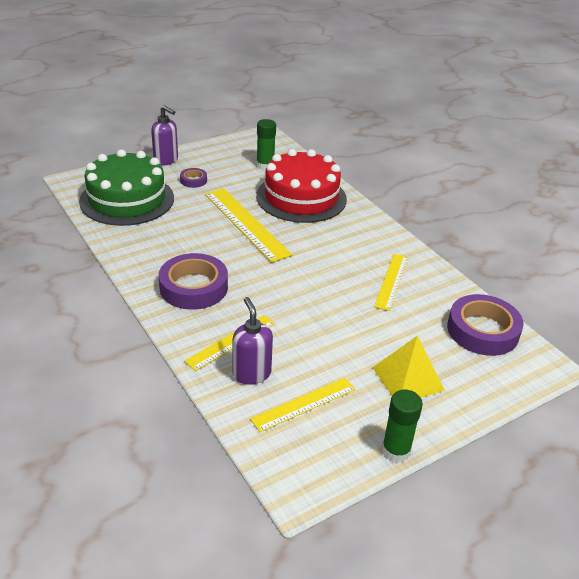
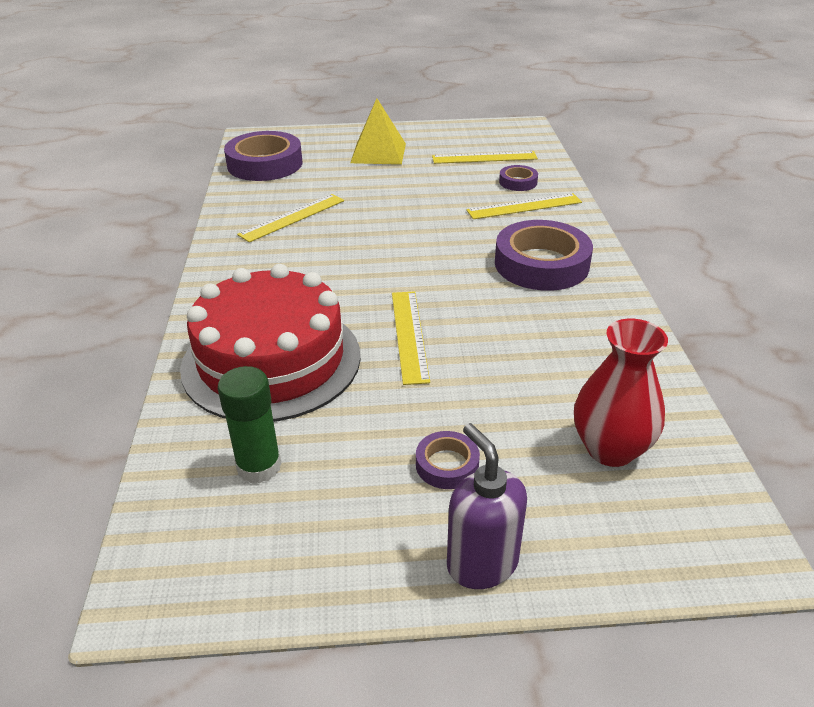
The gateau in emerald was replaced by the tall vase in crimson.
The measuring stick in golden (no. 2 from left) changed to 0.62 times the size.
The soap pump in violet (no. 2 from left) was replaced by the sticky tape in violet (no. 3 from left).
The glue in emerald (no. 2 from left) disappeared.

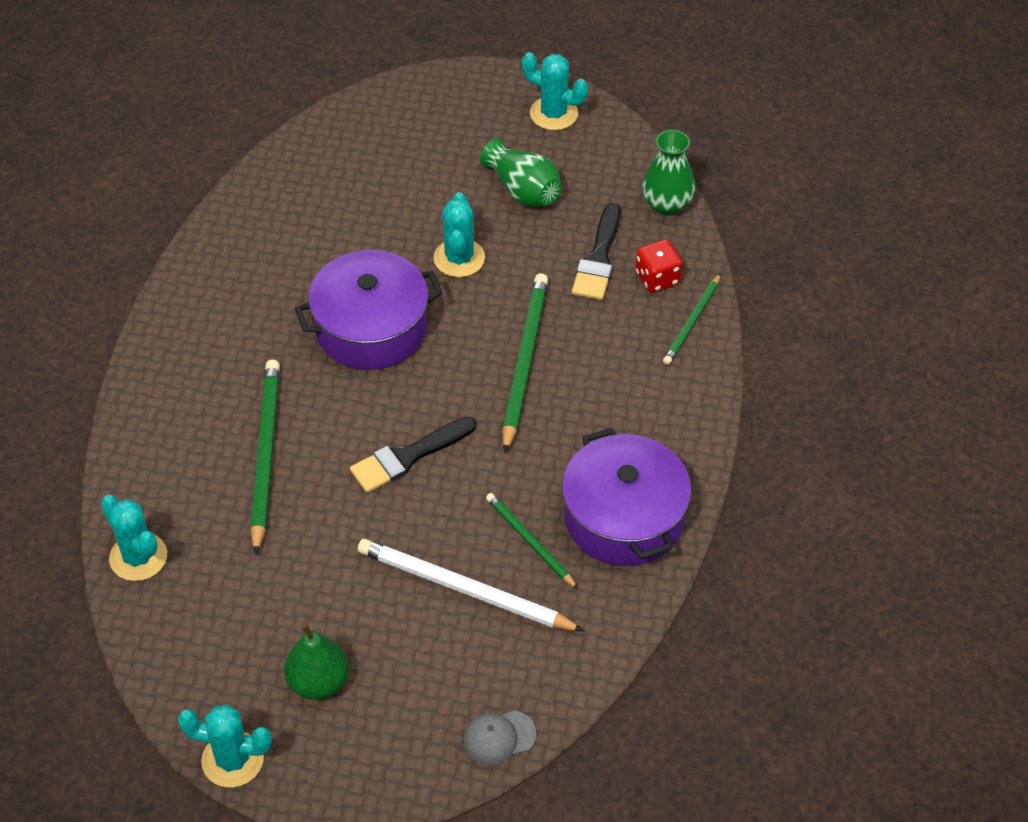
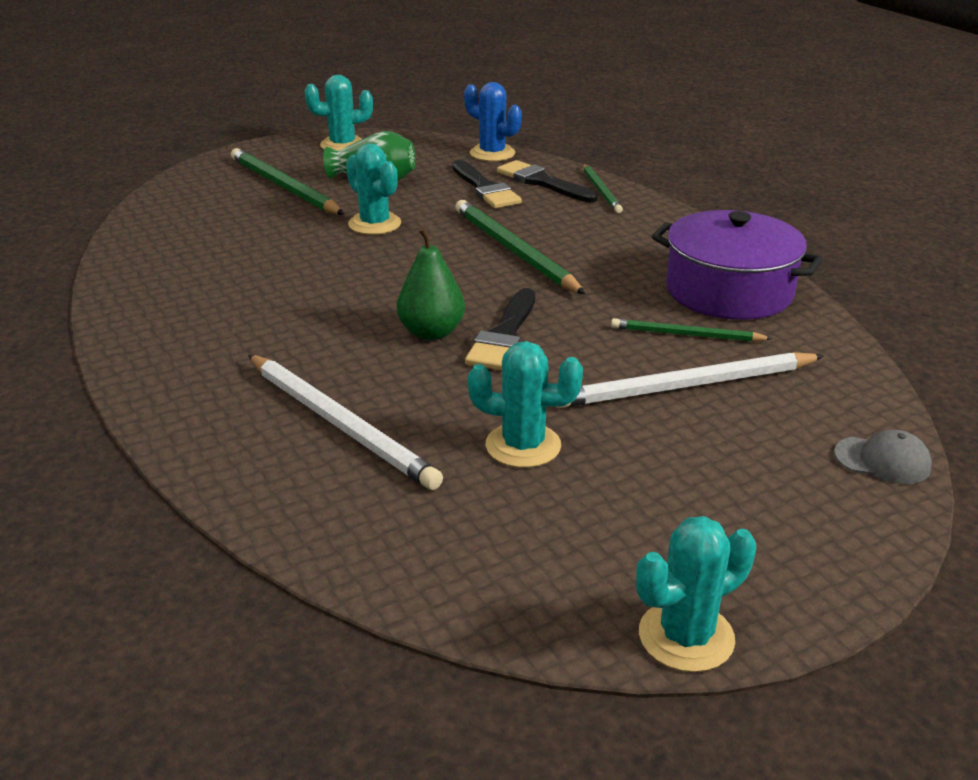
The prickly plant in aqua (no. 1 from left in the first image) moved.
The pencil in emerald (no. 1 from left) moved.
The pear fruit in emerald moved.
The cooking pot in violet (no. 1 from left) disappeared.
The peaked cap in gray turned 105 degrees counterclockwise.
The die in crimson was replaced by the brush in ebony (no. 3 from left).
The tall vase in emerald (no. 2 from left) was replaced by the prickly plant in blue.
The pencil in pure white (no. 1 from left) appeared.

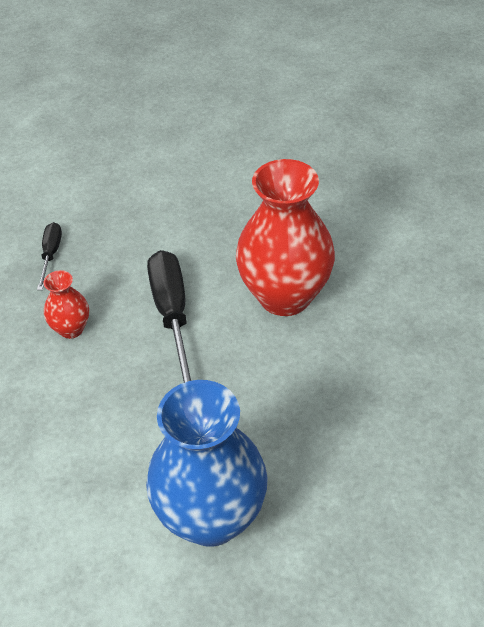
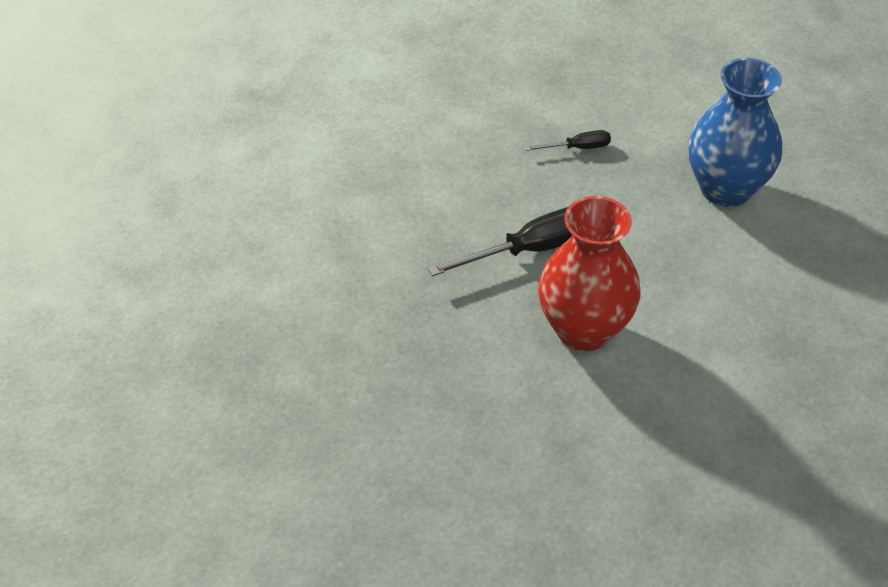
The tall vase in crimson (no. 1 from left) disappeared.
The tall vase in blue moved.

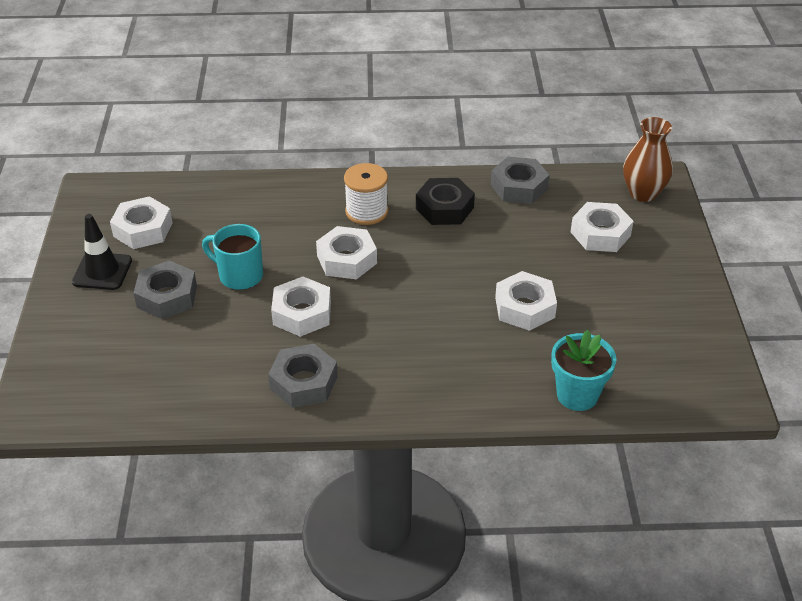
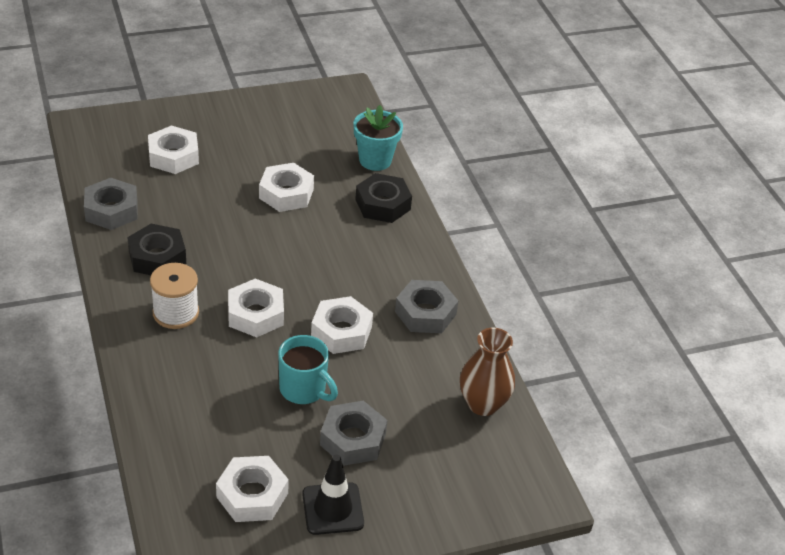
The mug in aqua turned 60 degrees counterclockwise.
The tall vase in russet moved.
The hexagon nut in ebony (no. 2 from left) appeared.

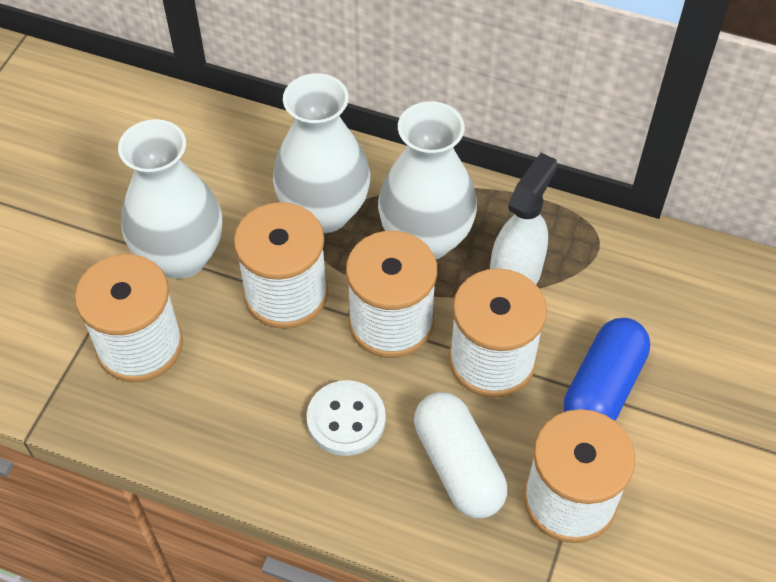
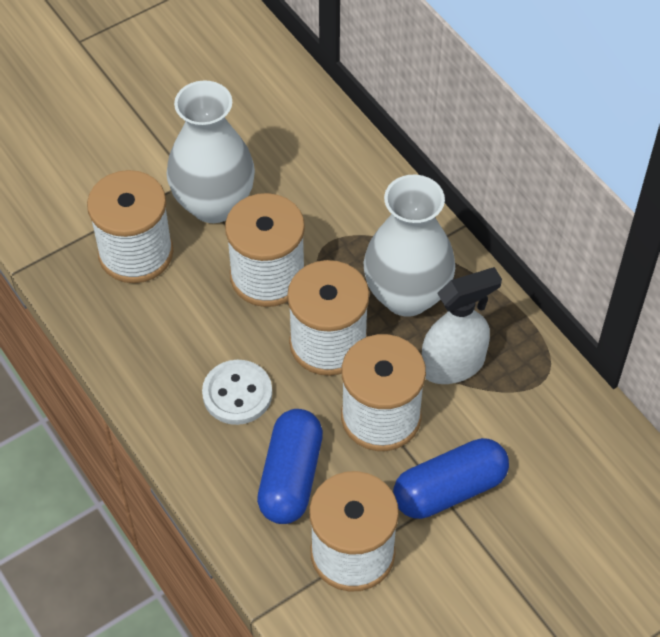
The tall vase in pure white (no. 2 from left) disappeared.
The pill shape in pure white became the pill shape in blue (no. 1 from left).

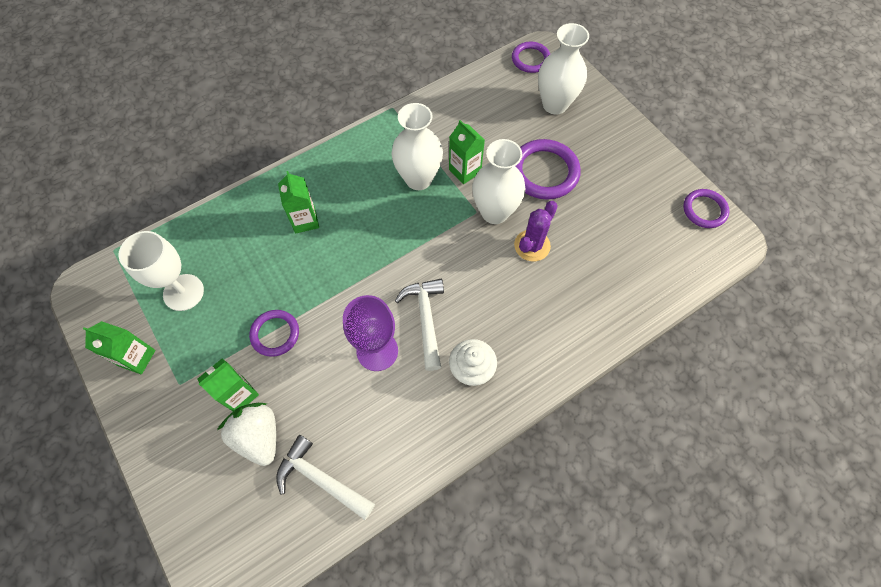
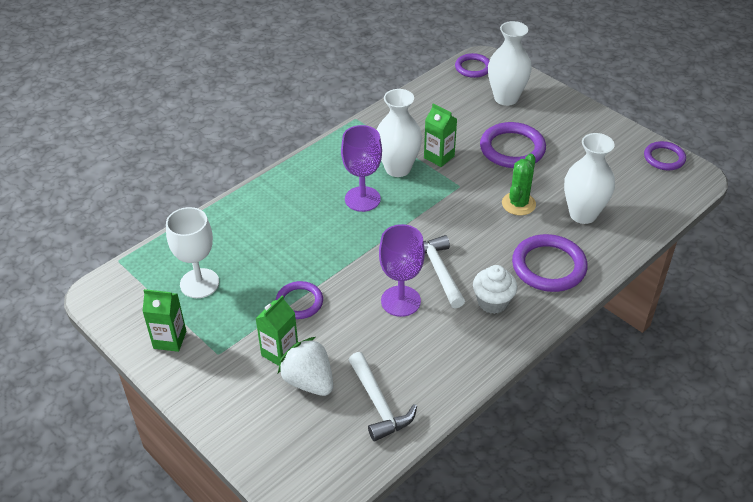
The hammer in pure white (no. 1 from left) turned 135 degrees counterclockwise.
The juice carton in emerald (no. 3 from left) disappeared.
The tall vase in pure white (no. 2 from left in the first image) moved.
The prickly plant in violet became the prickly plant in emerald.
The chalice in violet (no. 1 from left) appeared.
The hoop in violet (no. 4 from left) appeared.

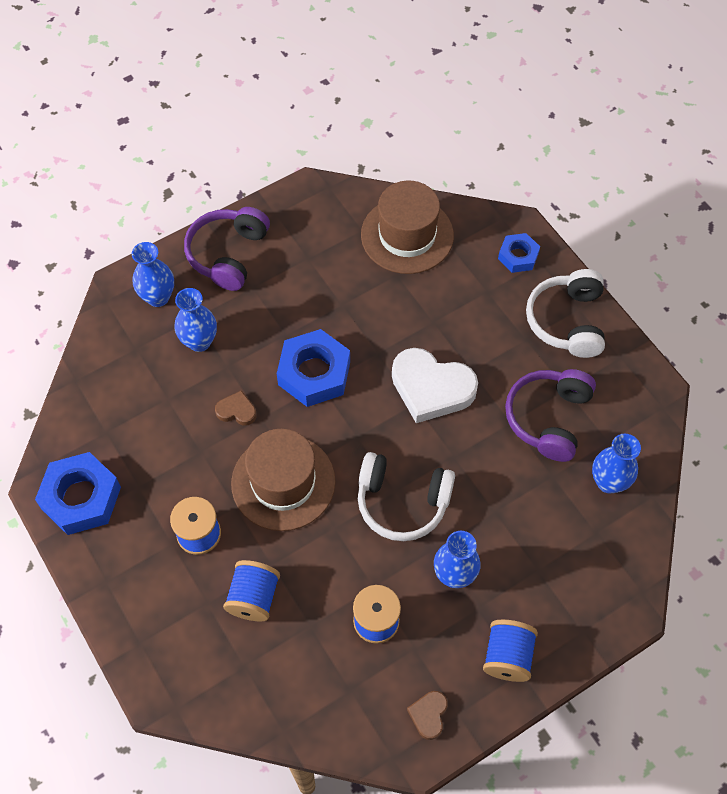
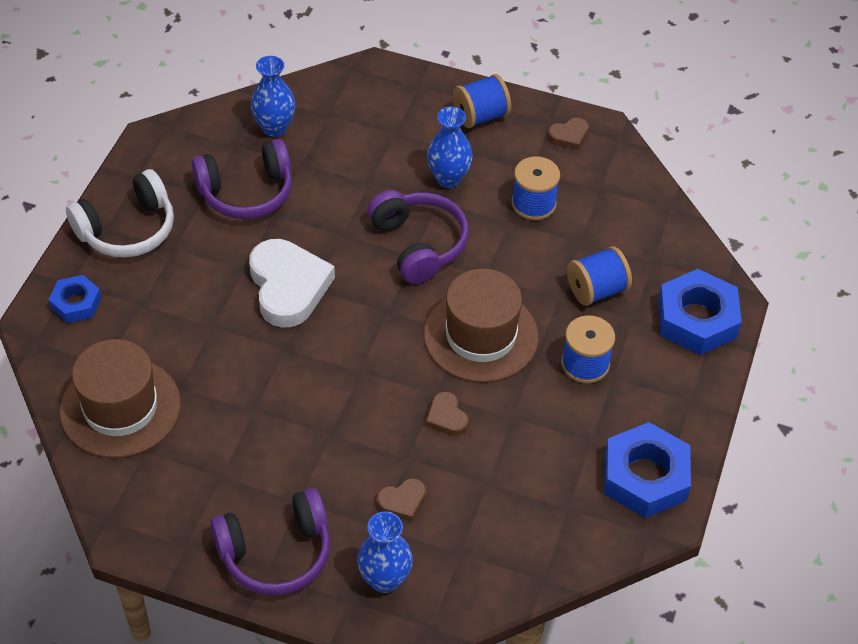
The tall vase in blue (no. 2 from left) was replaced by the love heart in russet (no. 1 from left).
The hexagon nut in blue (no. 2 from left in the first image) moved.
The headphones in pure white (no. 1 from left) became the headphones in violet (no. 3 from left).

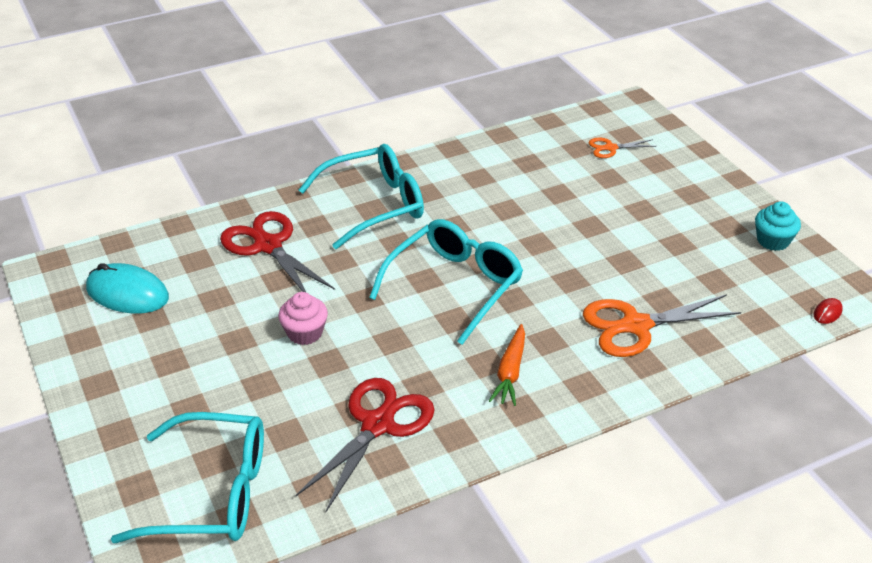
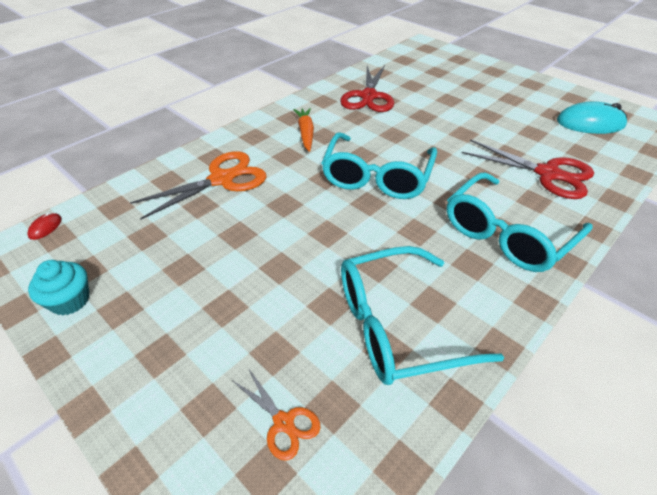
The eyeglasses in aqua (no. 1 from left in the first image) moved.
The cupcake in rose-pink disappeared.
The scissors in orange (no. 1 from left in the first image) turned 75 degrees clockwise.

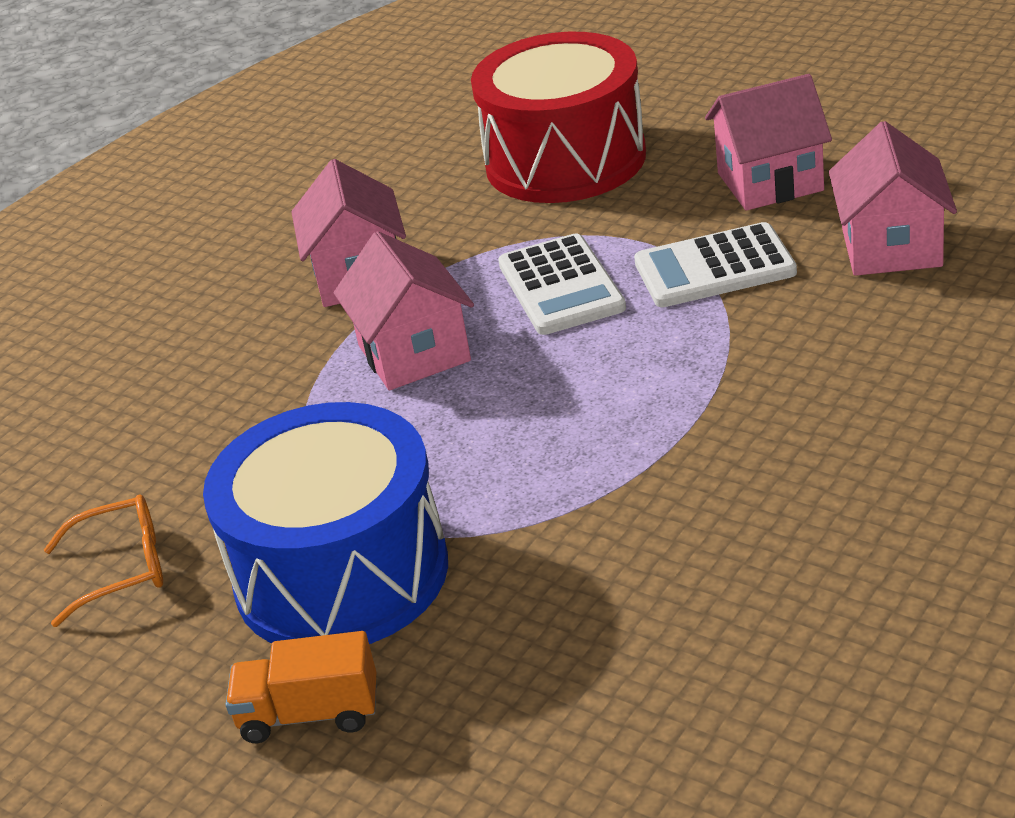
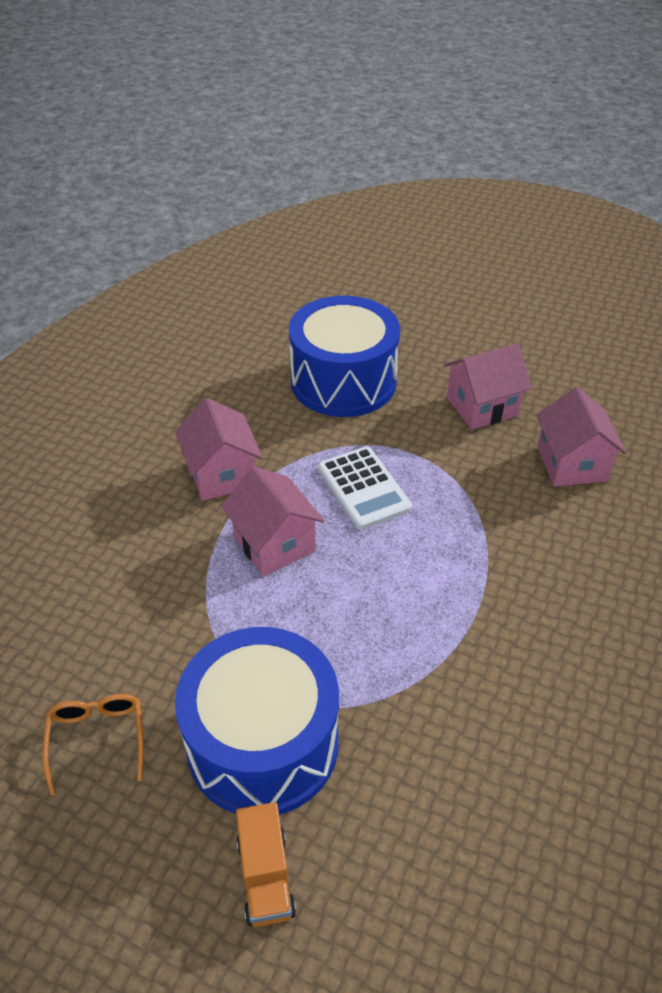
The eyeglasses in orange turned 75 degrees counterclockwise.
The toy truck in orange turned 90 degrees counterclockwise.
The toy drum in crimson became the toy drum in blue (no. 2 from left).
The adding machine in pure white (no. 2 from left) disappeared.

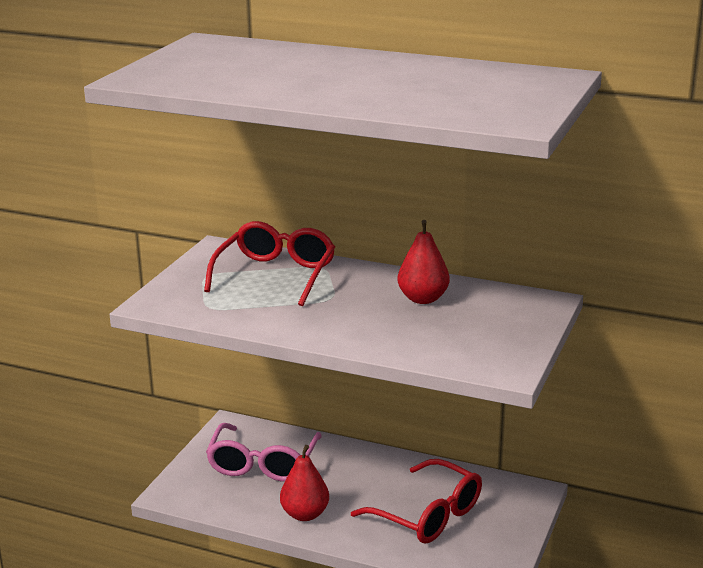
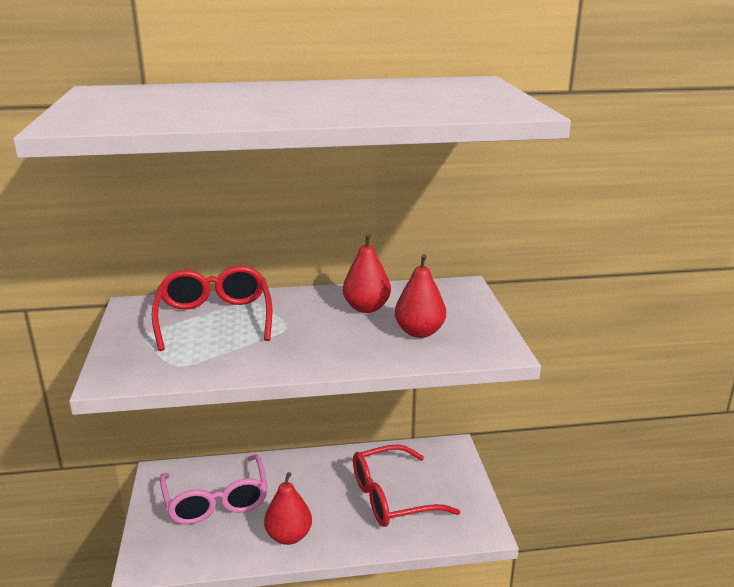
The eyeglasses in crimson (no. 2 from left) turned 150 degrees clockwise.
The pear fruit in crimson (no. 3 from left) appeared.

